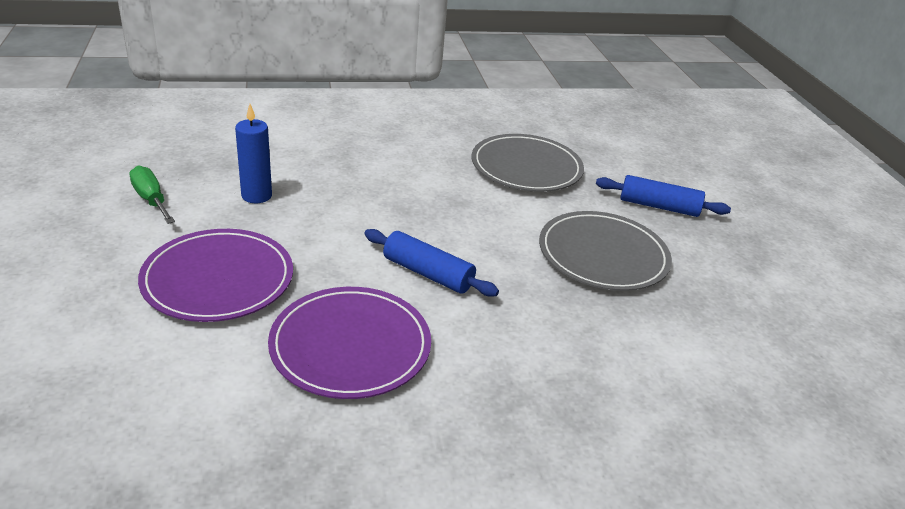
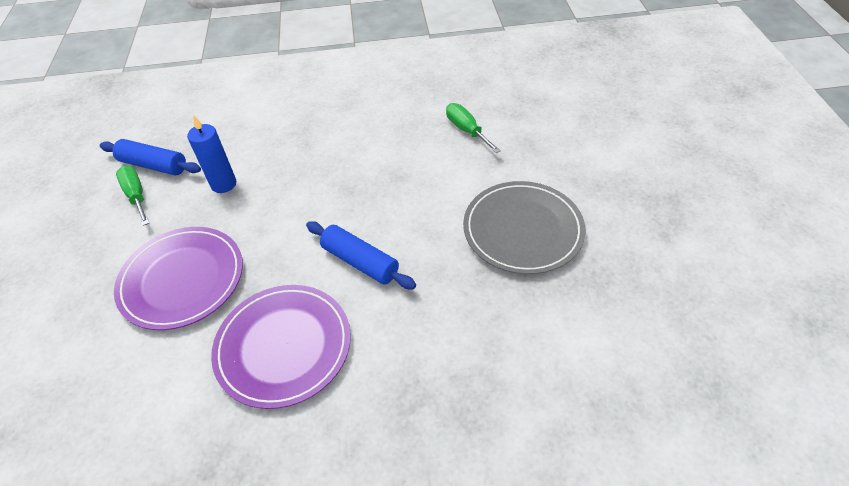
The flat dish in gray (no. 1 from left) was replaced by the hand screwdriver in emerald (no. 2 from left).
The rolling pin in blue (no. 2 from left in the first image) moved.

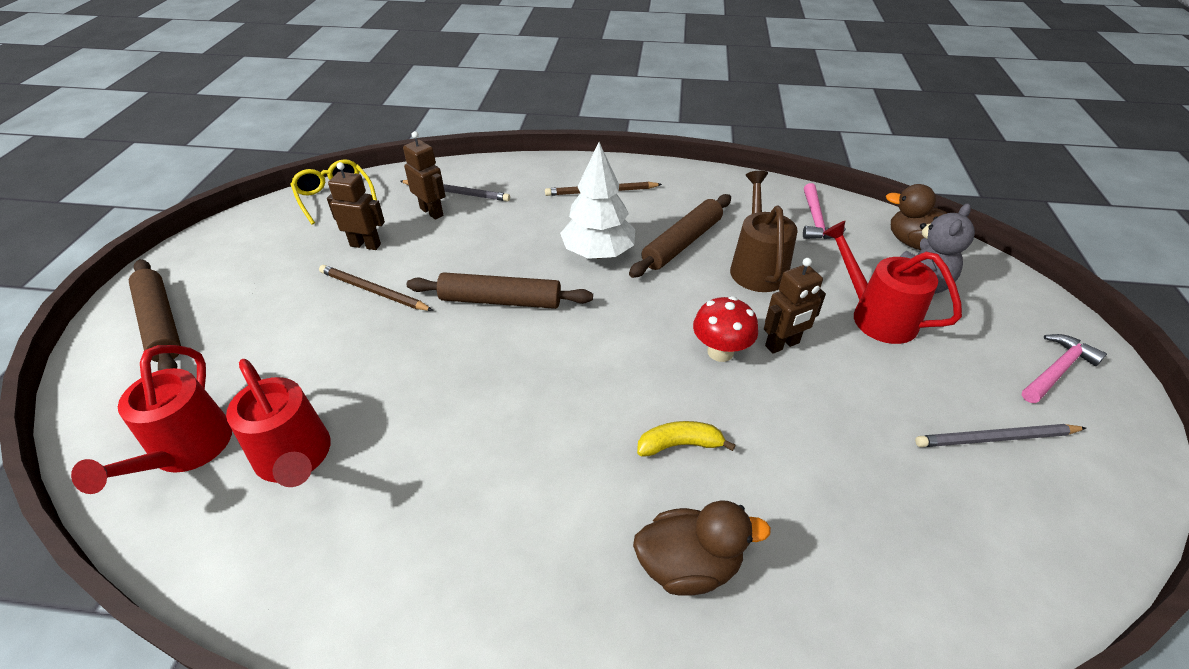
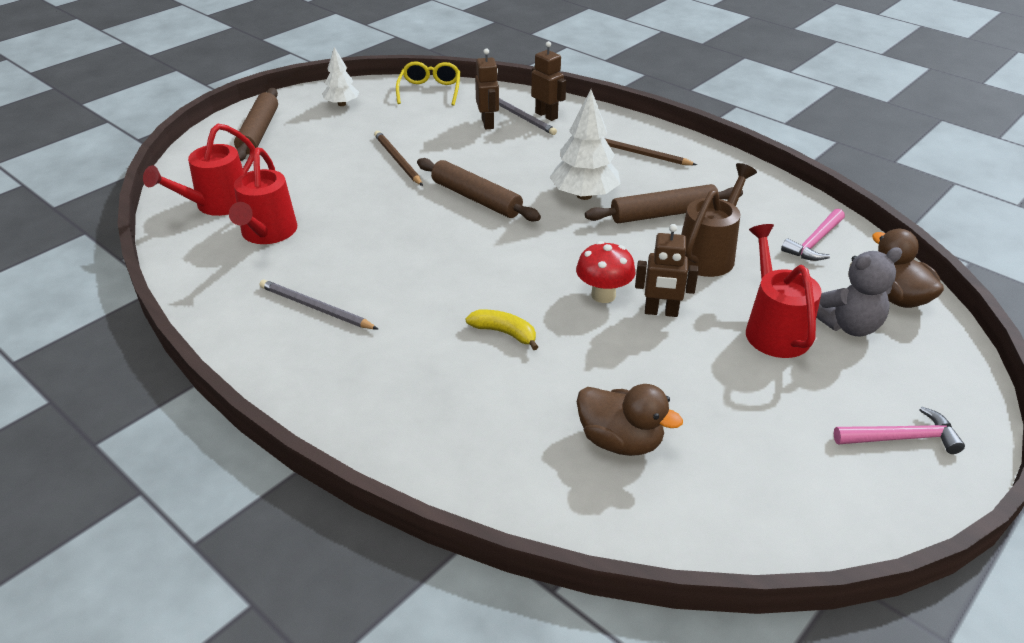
The robot figure in russet (no. 1 from left in the first image) moved.
The toy duck in russet (no. 1 from left) moved.
The pencil in gray (no. 2 from left in the first image) moved.
The toy tree in pure white (no. 1 from left) appeared.

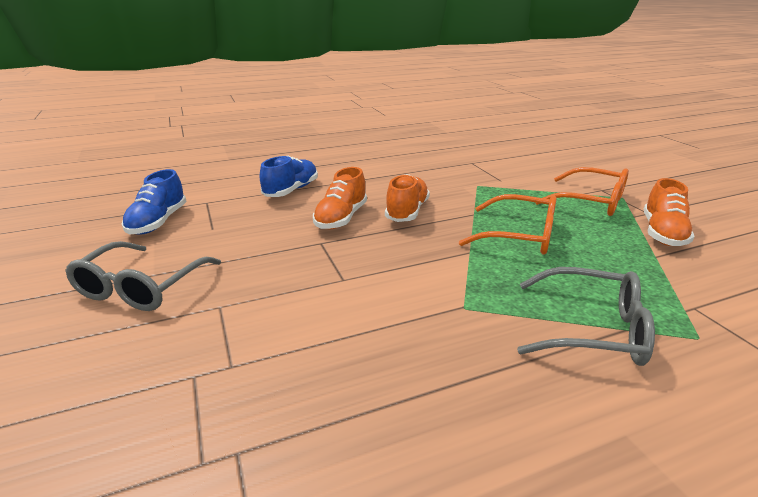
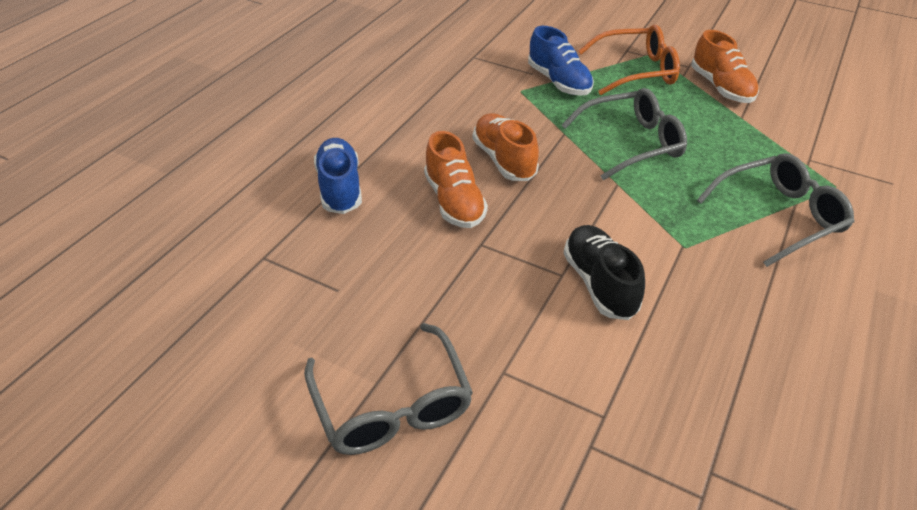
The sneaker in blue (no. 1 from left in the first image) moved.
The eyeglasses in orange (no. 1 from left) became the eyeglasses in gray (no. 2 from left).
The sneaker in ebony appeared.

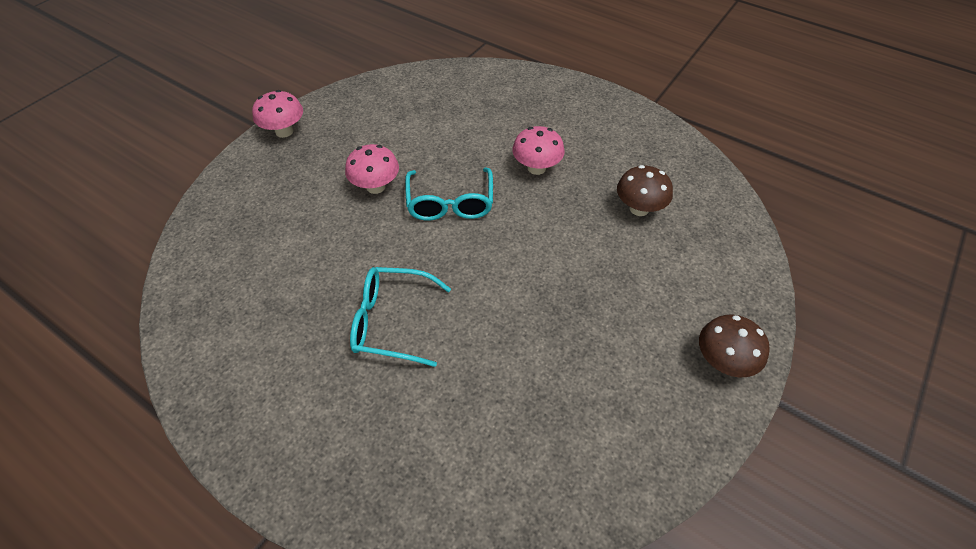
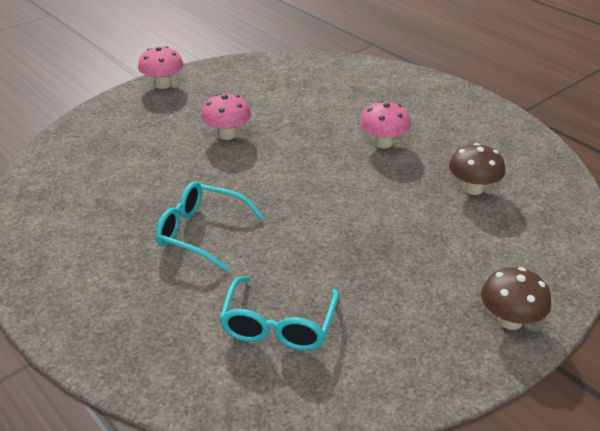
The eyeglasses in aqua (no. 2 from left) moved.

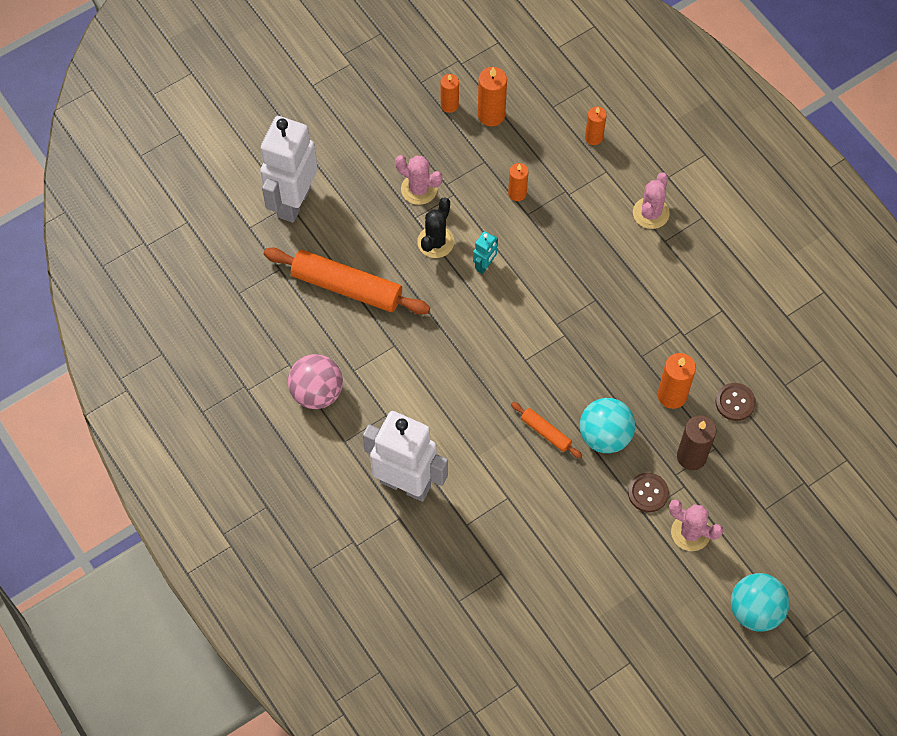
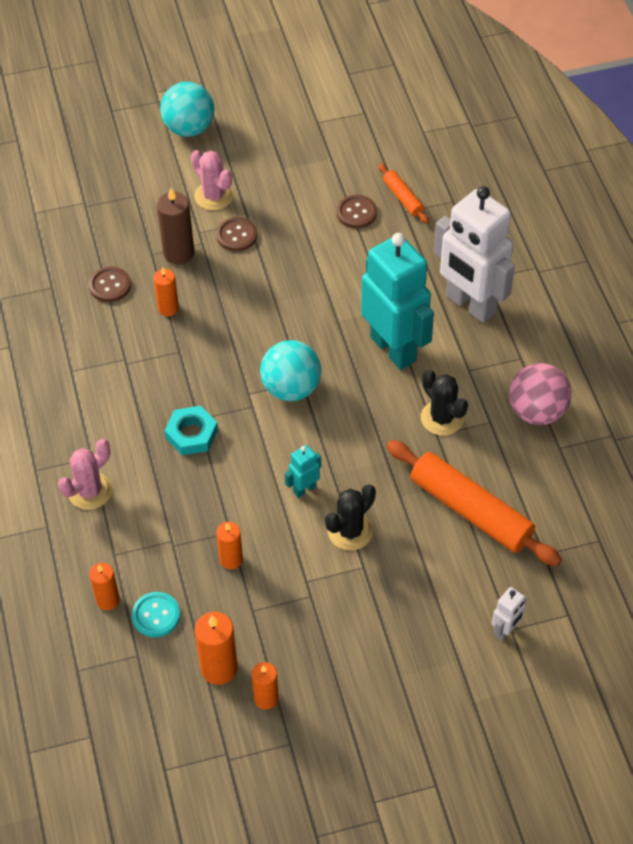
The robot figure in pure white (no. 1 from left in the first image) changed to 0.42 times the size.
The prickly plant in rose-pink (no. 1 from left) disappeared.
The rolling pin in orange (no. 2 from left in the first image) moved.
The sphere in aqua (no. 1 from left in the first image) moved.
The wax candle in orange (no. 5 from left in the first image) changed to 0.66 times the size.
The sewing button in aqua appeared.
The hexagon nut in aqua appeared.
The sewing button in russet (no. 3 from left) appeared.
The robot figure in aqua (no. 2 from left) appeared.
The prickly plant in ebony (no. 2 from left) appeared.

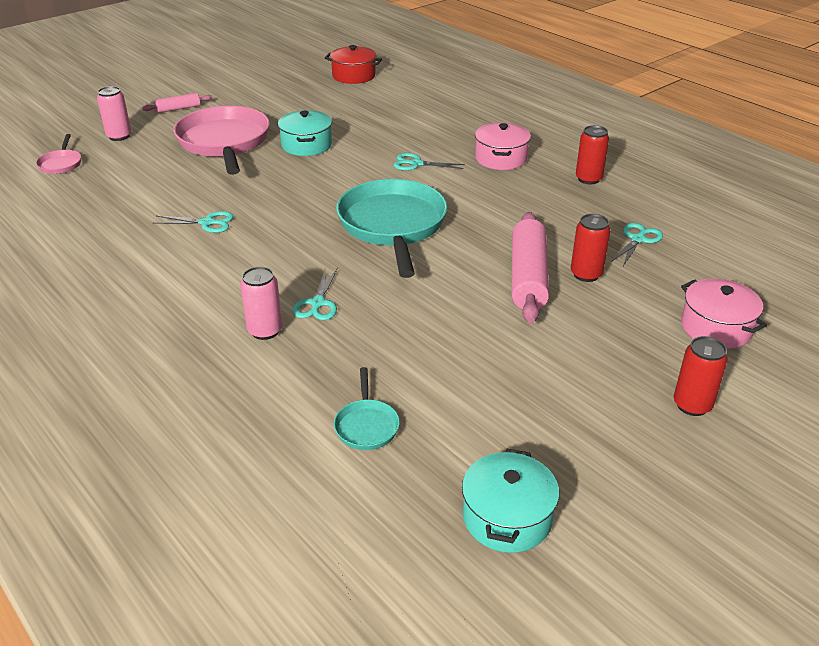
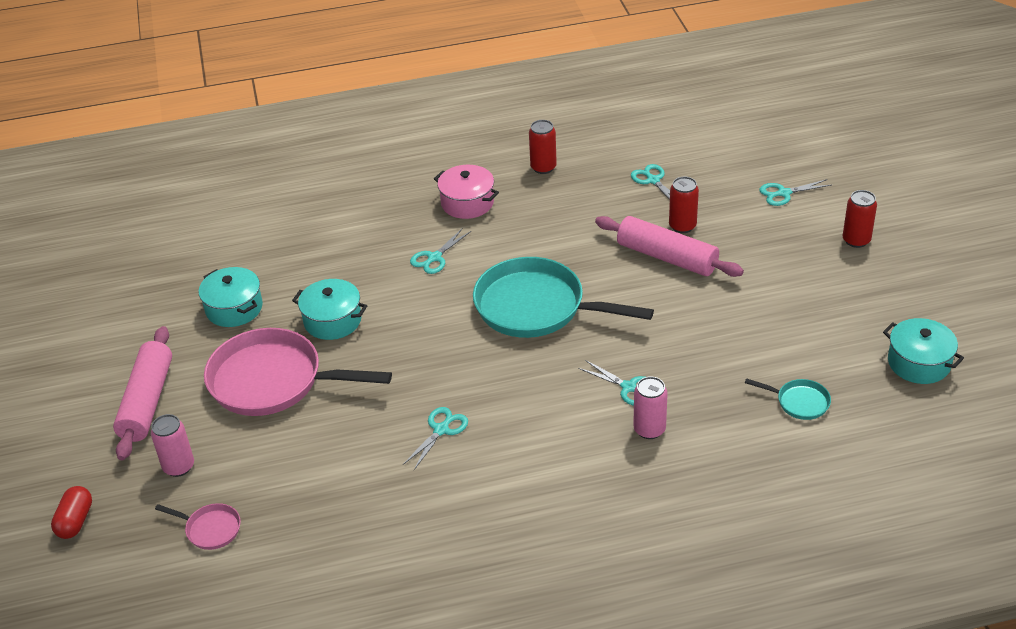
The rolling pin in rose-pink (no. 1 from left) changed to 1.96 times the size.
The cooking pot in crimson disappeared.
The cooking pot in rose-pink (no. 2 from left) was replaced by the scissors in aqua (no. 5 from left).
The pill shape in crimson appeared.
The cooking pot in aqua (no. 1 from left) appeared.

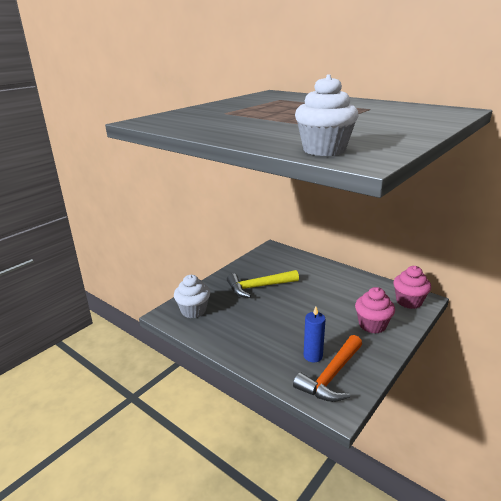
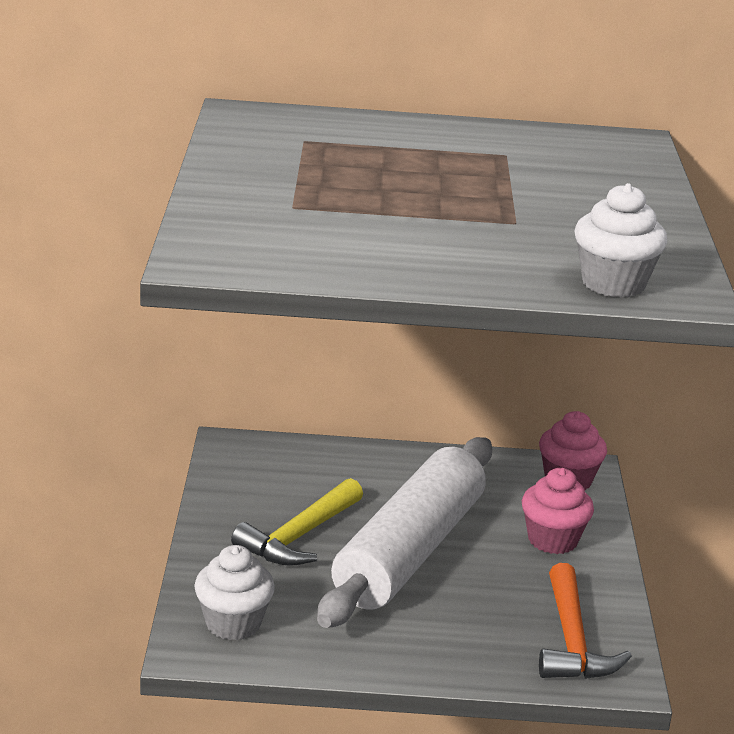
The wax candle in blue disappeared.
The rolling pin in pure white appeared.

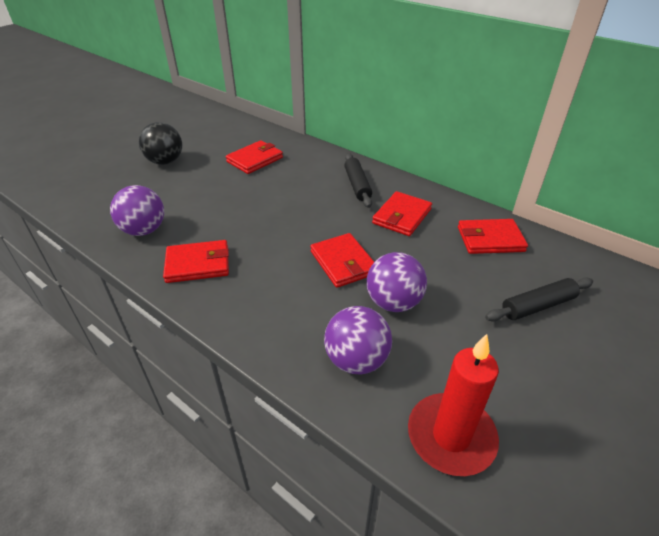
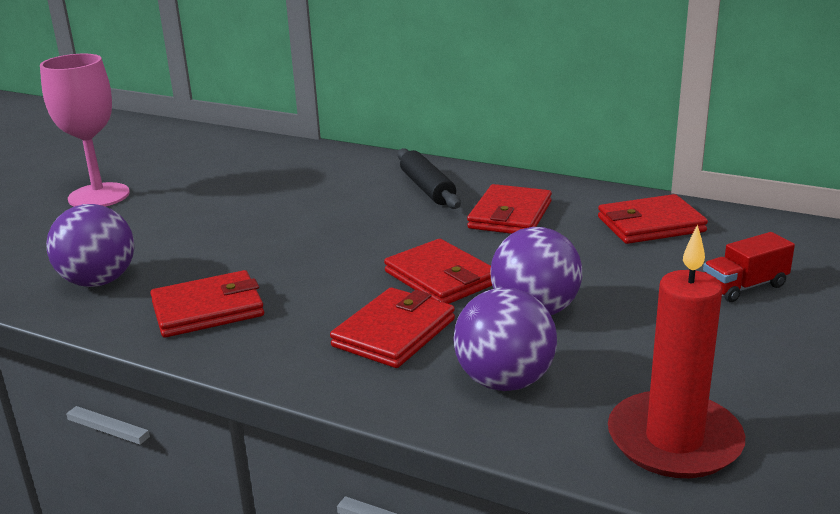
The sphere in ebony was replaced by the chalice in rose-pink.
The wallet in crimson (no. 2 from left) moved.
The rolling pin in ebony (no. 2 from left) was replaced by the toy truck in crimson.

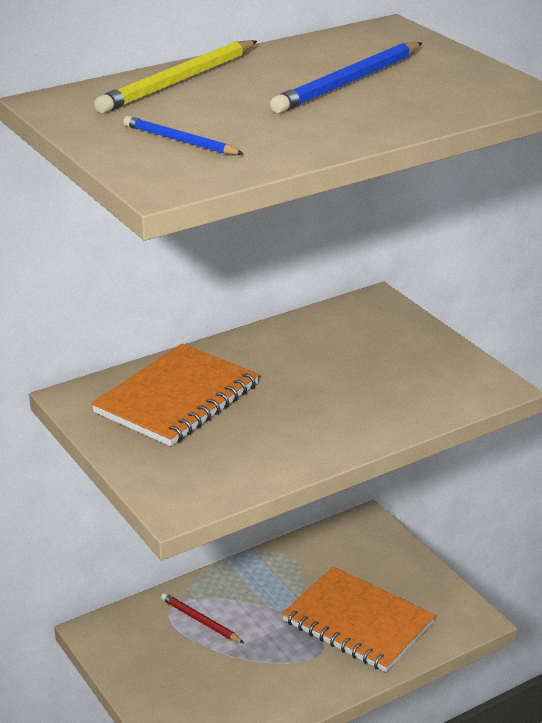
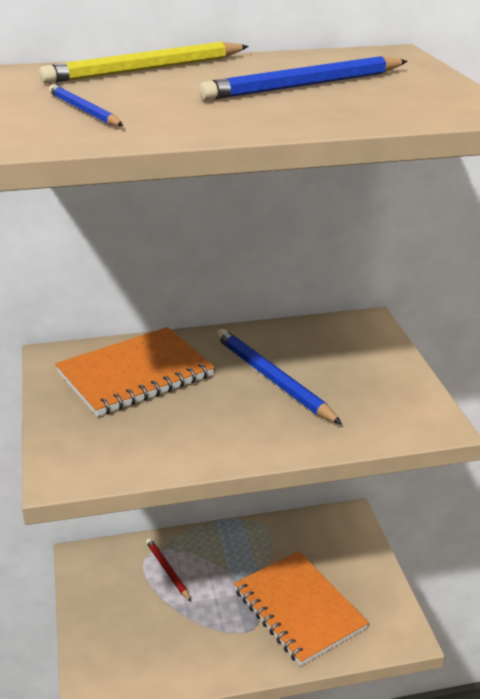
The pencil in blue (no. 2 from left) appeared.

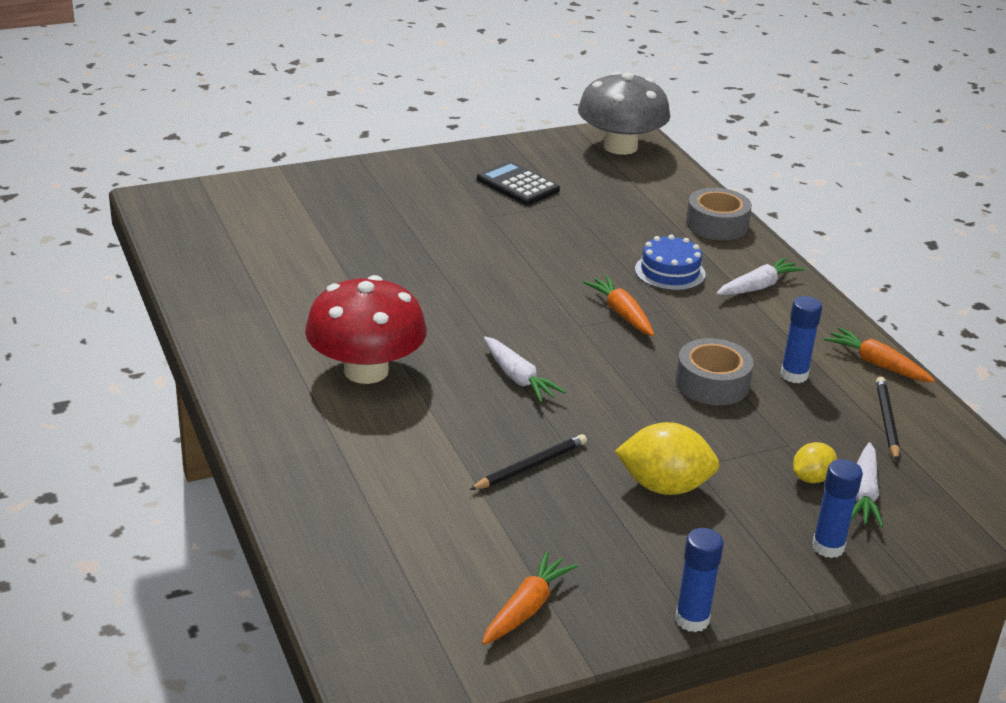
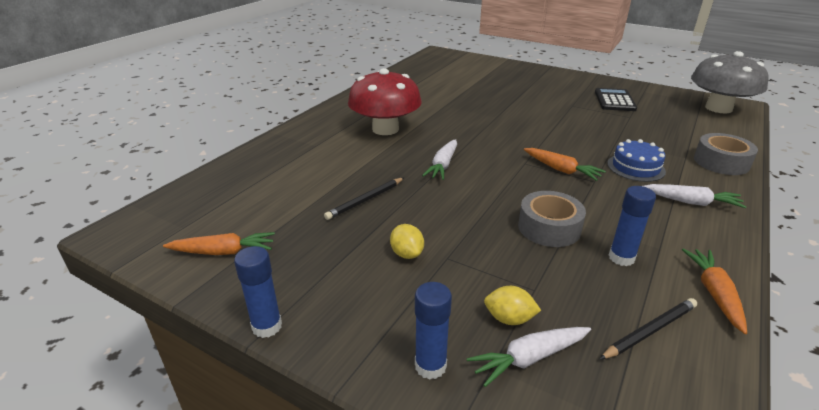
The pencil in ebony (no. 1 from left) turned 120 degrees clockwise.
The toy carrot in orange (no. 2 from left) turned 105 degrees clockwise.
The toy lemon in golden (no. 1 from left) changed to 0.57 times the size.

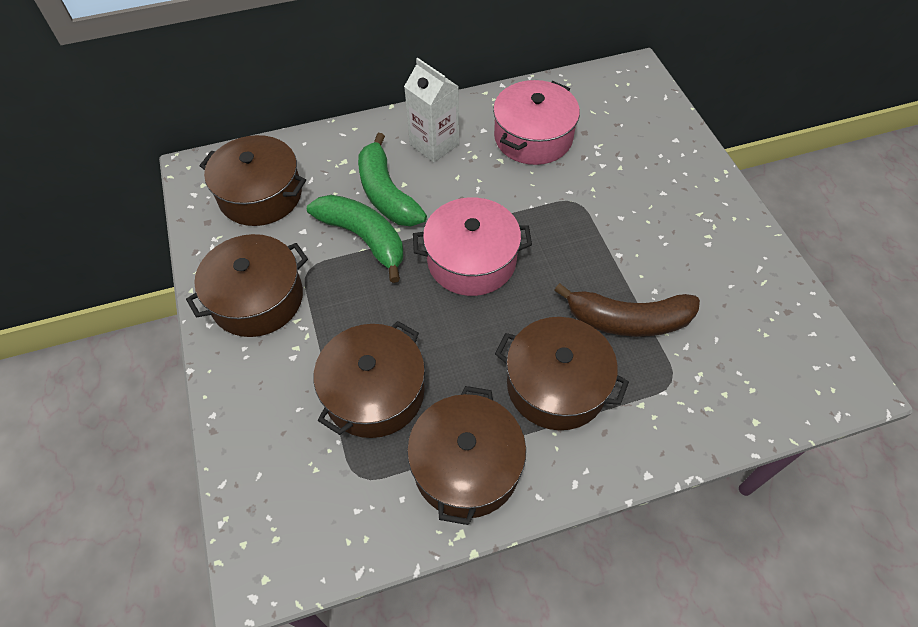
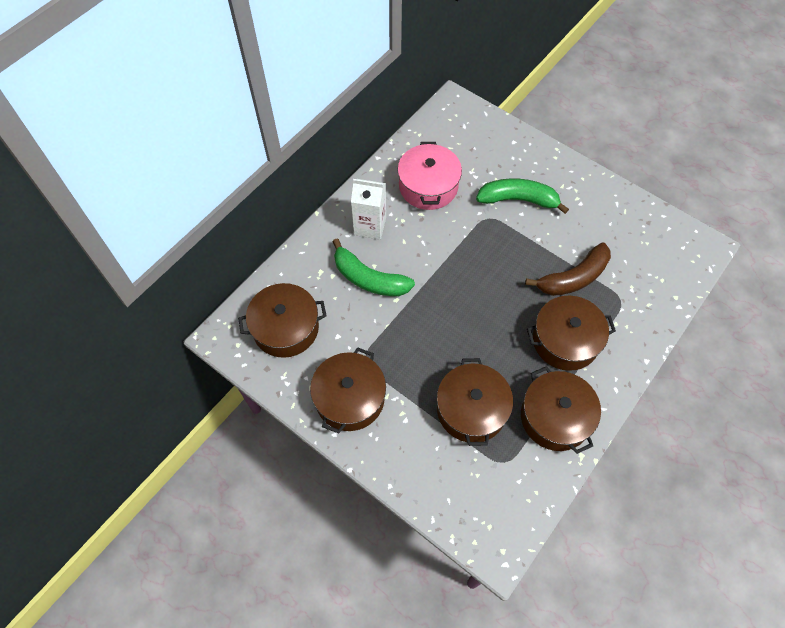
The banana fruit in emerald (no. 1 from left in the first image) moved.
The cooking pot in rose-pink (no. 1 from left) disappeared.

